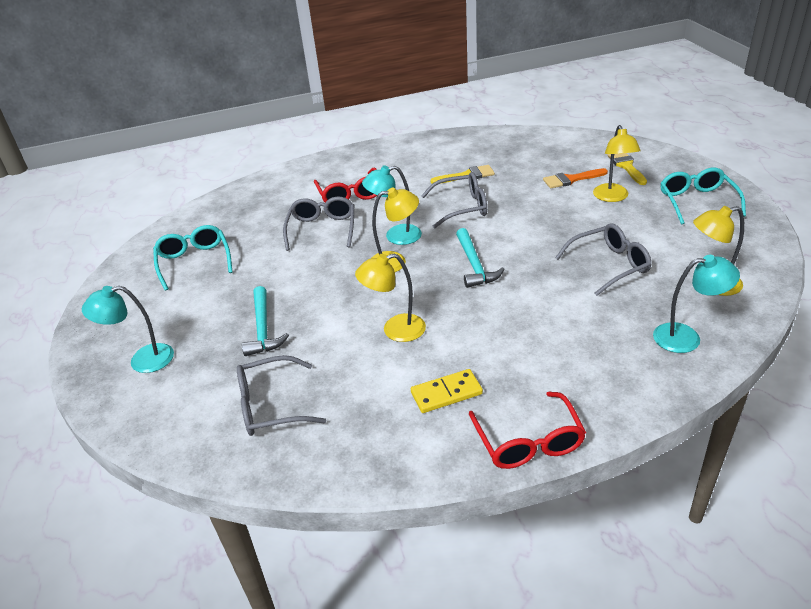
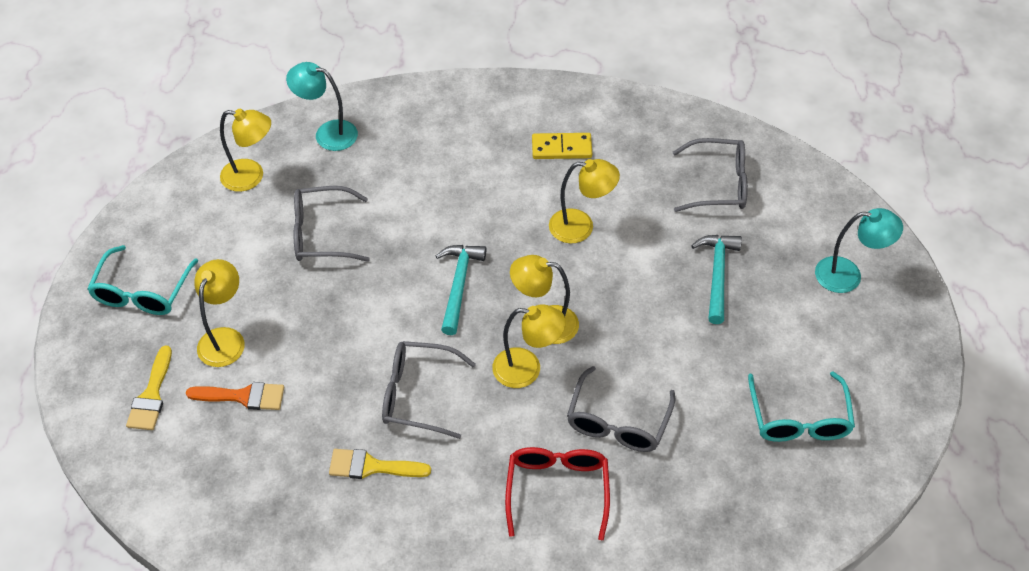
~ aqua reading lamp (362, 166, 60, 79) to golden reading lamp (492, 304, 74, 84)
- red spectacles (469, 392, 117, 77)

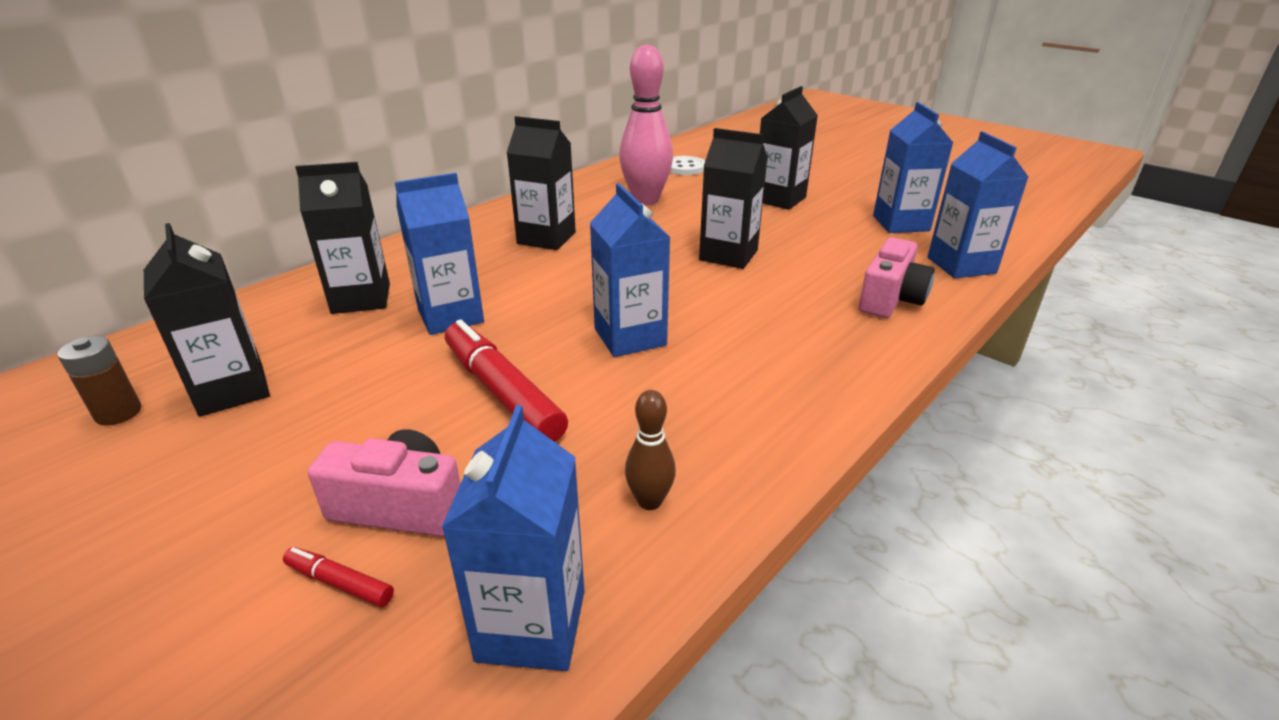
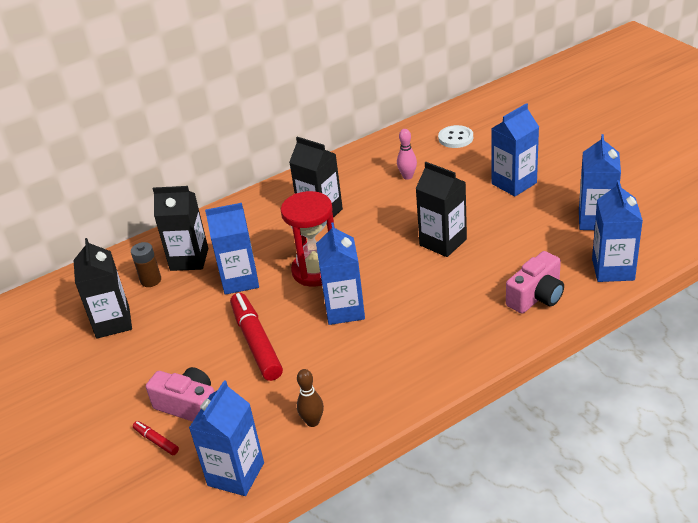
~ rose-pink tenpin (619, 45, 54, 160) = (397, 129, 20, 51) x0.49
~ jet-black carton (760, 86, 58, 124) to cobalt carton (491, 103, 48, 93)
~ russet power cell (57, 336, 85, 89) to (131, 242, 30, 45)
+ red sand timer (281, 191, 54, 95)

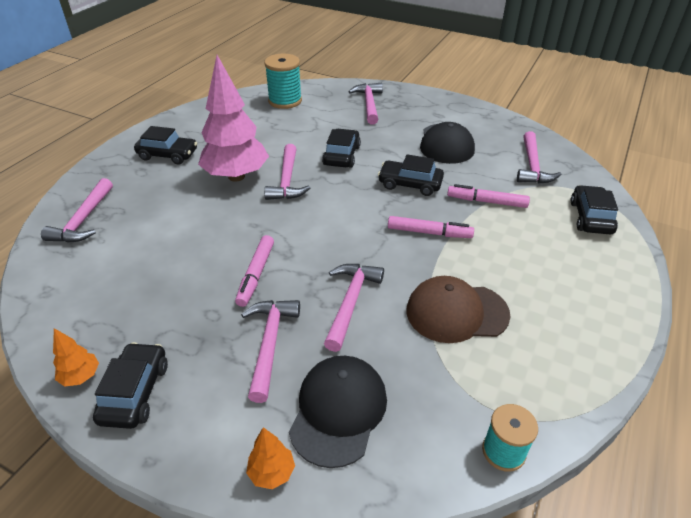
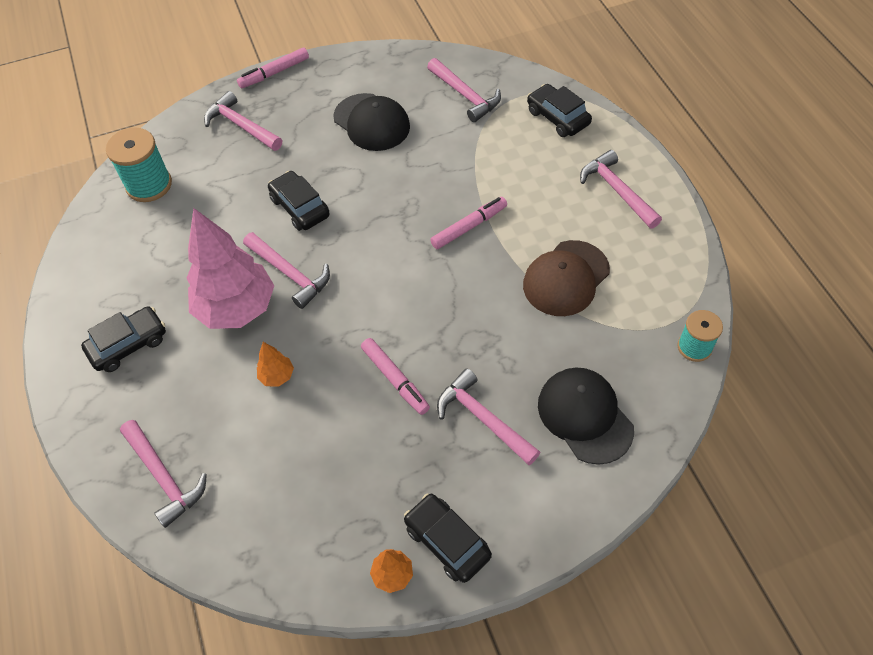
- jet-black automobile (378, 155, 66, 41)
~ rose-pink felt pen (447, 184, 83, 24) to (237, 48, 72, 40)
~ rose-pink claw hammer (324, 264, 60, 88) to (580, 150, 82, 79)
~ orange-coloured tree (246, 427, 49, 62) to (257, 342, 37, 45)

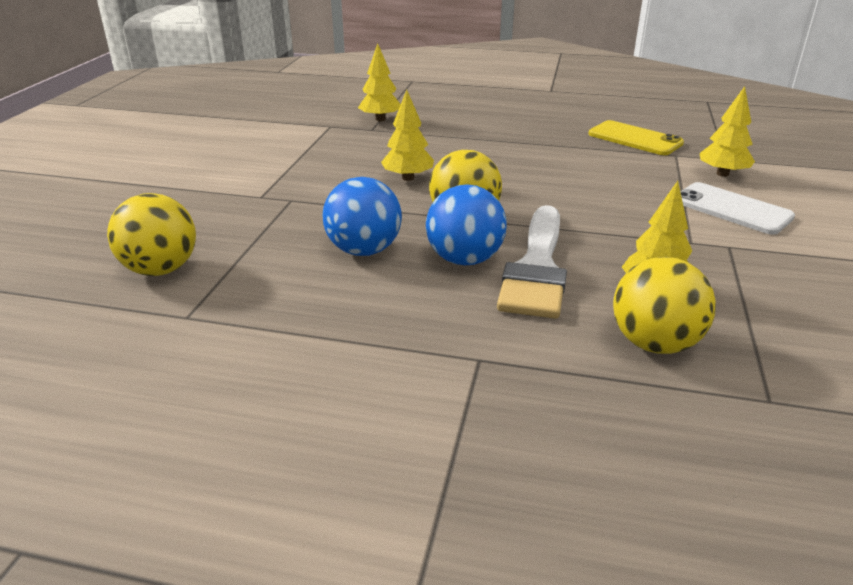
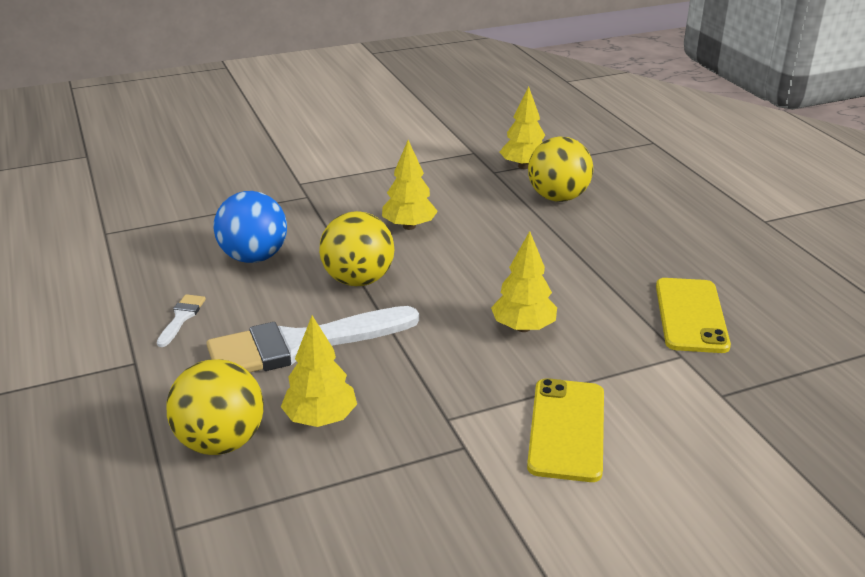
~ golden tree (700, 86, 55, 91) to (491, 231, 66, 101)
~ white mobile phone (680, 182, 115, 53) to golden mobile phone (527, 378, 77, 104)
- cobalt sphere (426, 184, 81, 81)
~ golden sphere (107, 193, 89, 83) to (528, 136, 65, 66)
+ white paintbrush (157, 294, 49, 53)

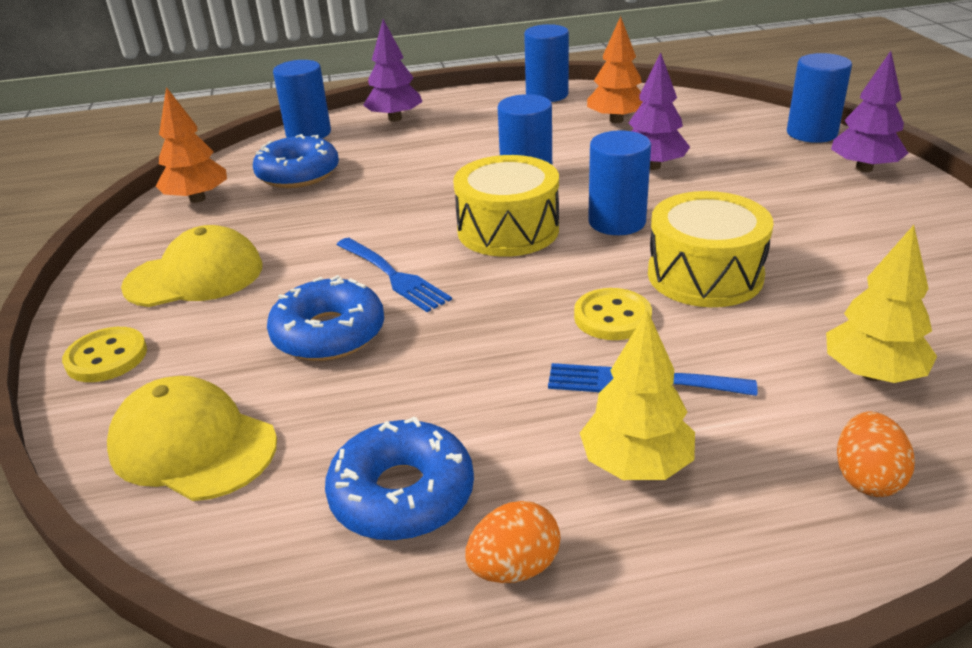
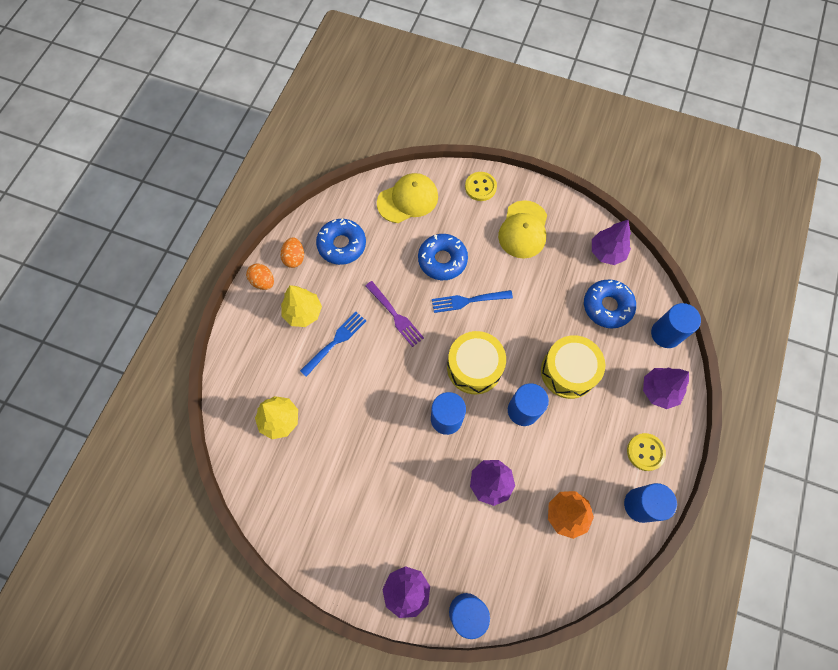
~ orange-coloured tree (156, 87, 71, 116) to violet tree (592, 220, 39, 45)
~ golden drum (648, 191, 126, 116) to (541, 335, 64, 64)
~ golden sewing button (574, 288, 78, 52) to (627, 433, 39, 38)
~ orange-coloured egg (837, 412, 78, 85) to (246, 264, 28, 26)
+ violet fork (365, 281, 59, 66)

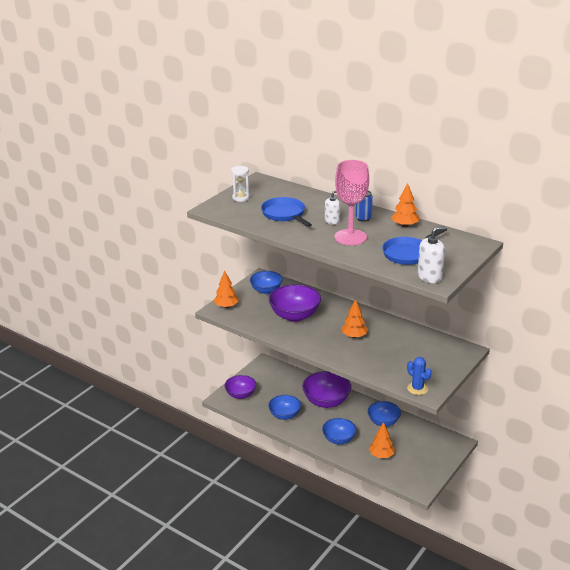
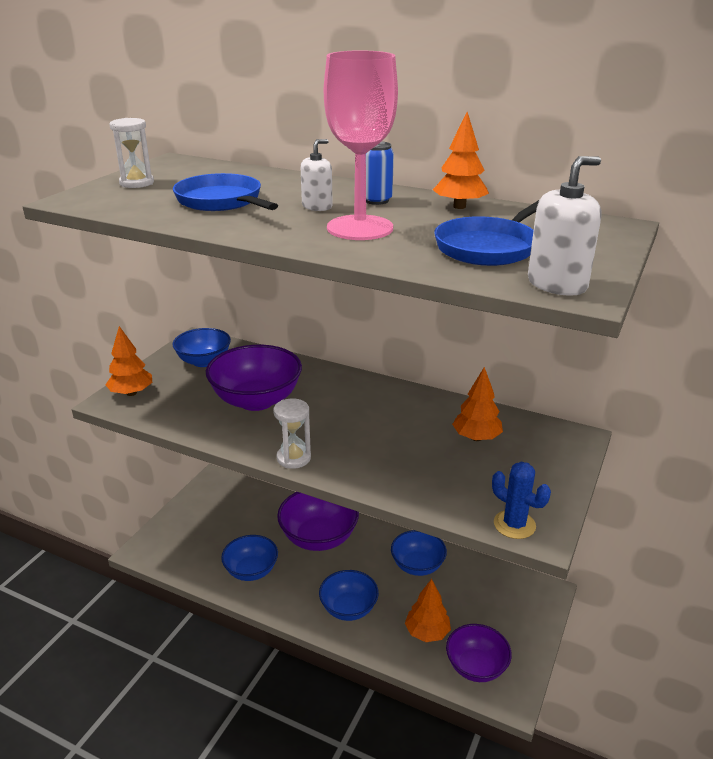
~ orange-coloured tree (341, 299, 27, 39) to (452, 367, 51, 74)
~ violet bowl (225, 375, 31, 24) to (446, 624, 66, 58)
+ white sand timer (273, 399, 38, 70)

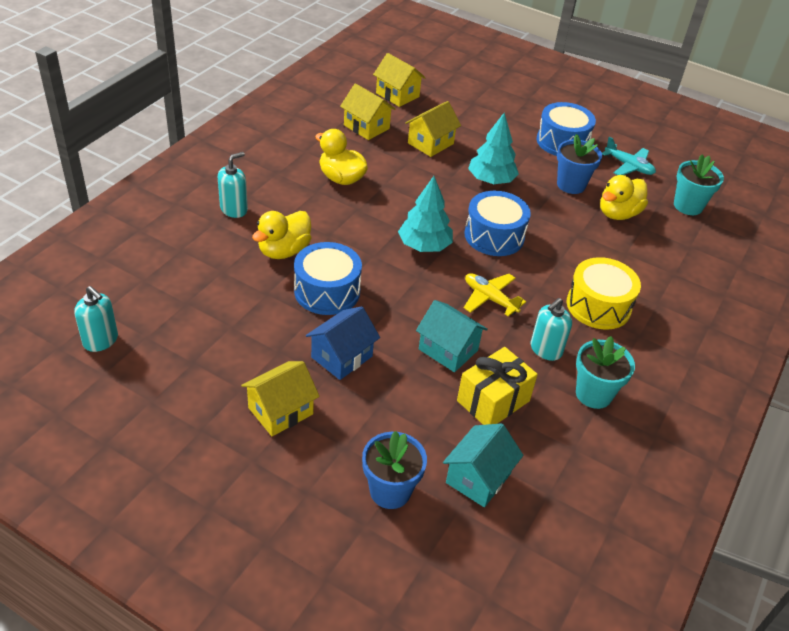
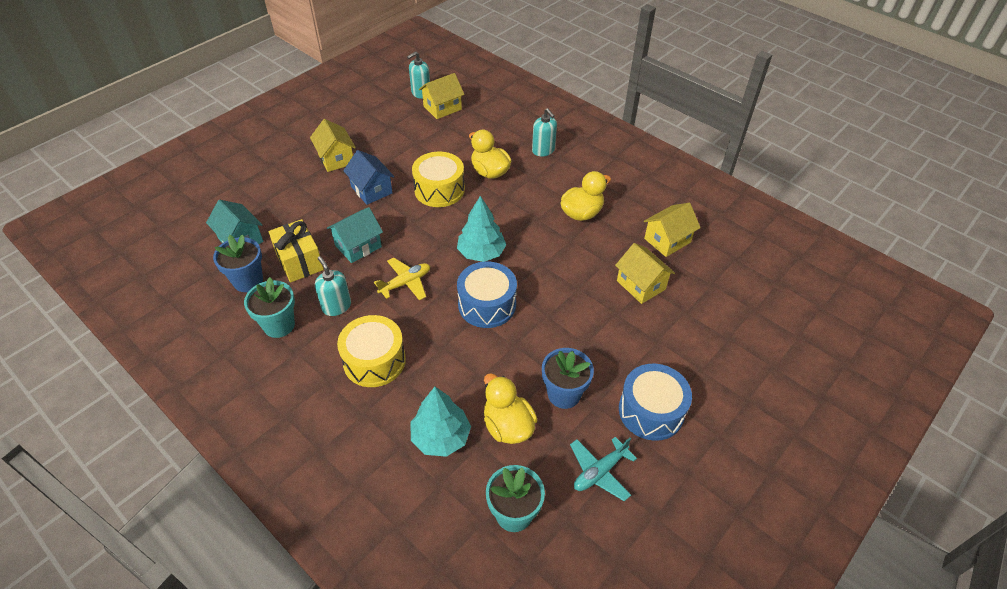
~ golden toy house (373, 53, 53, 54) to (419, 73, 45, 46)
~ aqua tree (468, 113, 51, 71) to (411, 387, 60, 70)
~ cobalt drum (294, 242, 68, 73) to golden drum (412, 152, 53, 55)
~ cobalt potted plant (362, 431, 65, 78) to (213, 234, 50, 58)

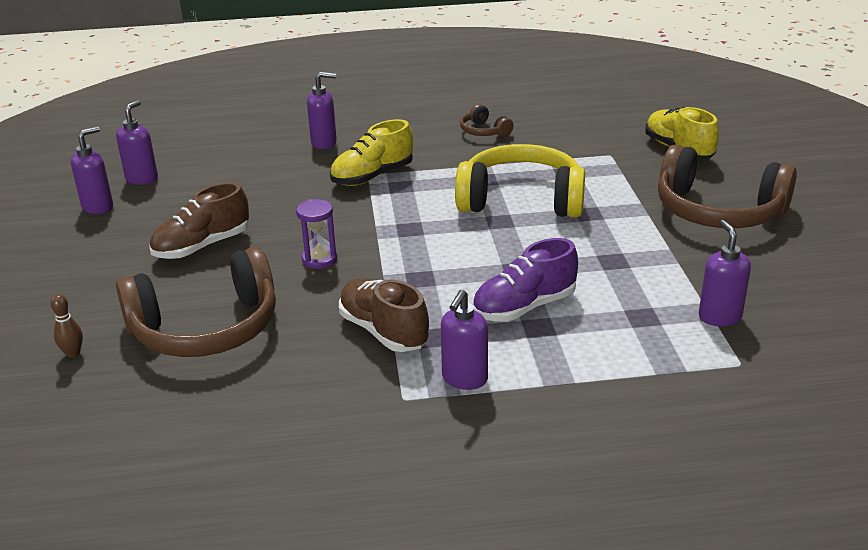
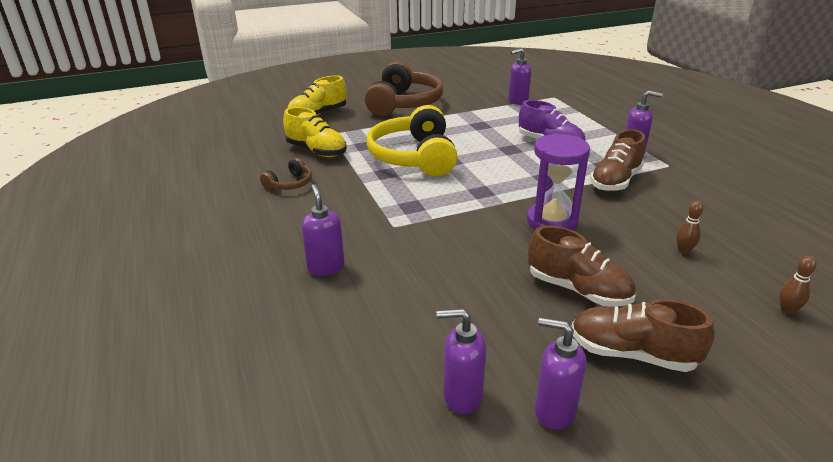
~ golden shoe (330, 119, 83, 67) to (283, 107, 64, 50)
~ violet sand timer (296, 199, 41, 70) = (527, 133, 63, 97) x1.66
~ russet over-ear headphones (116, 247, 160, 110) to russet tenpin (676, 201, 28, 53)
+ russet shoe (571, 299, 144, 73)

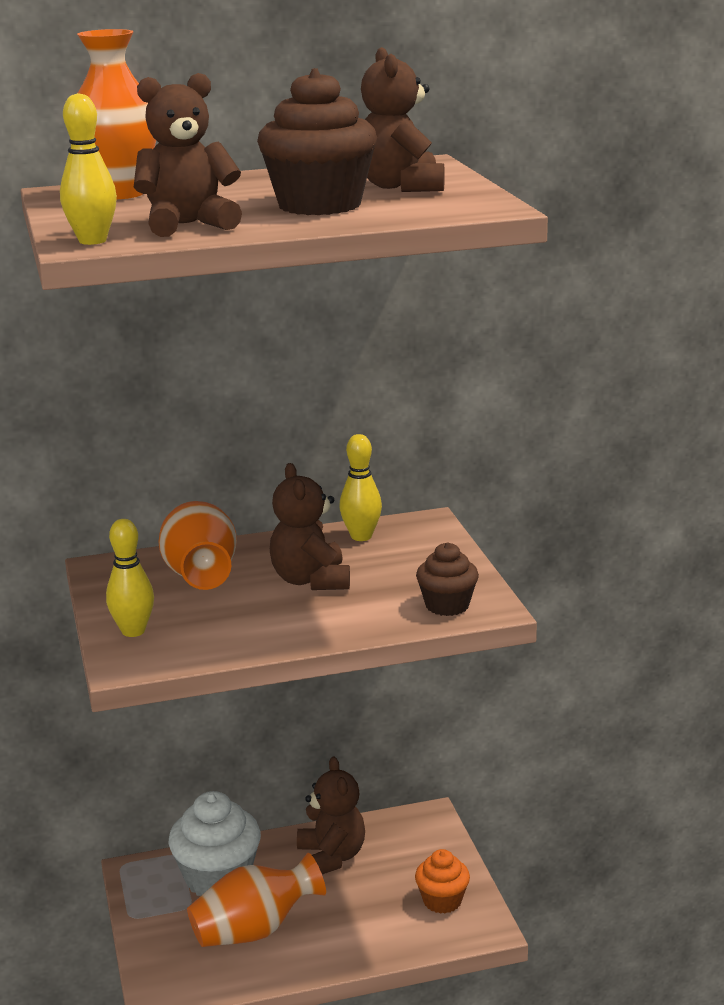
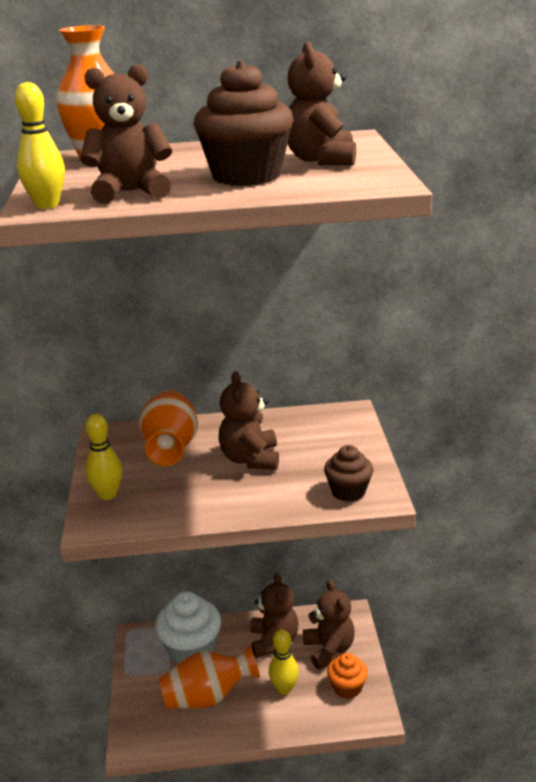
~ golden tenpin (339, 434, 43, 107) to (269, 629, 30, 66)
+ russet teddy (303, 580, 52, 90)

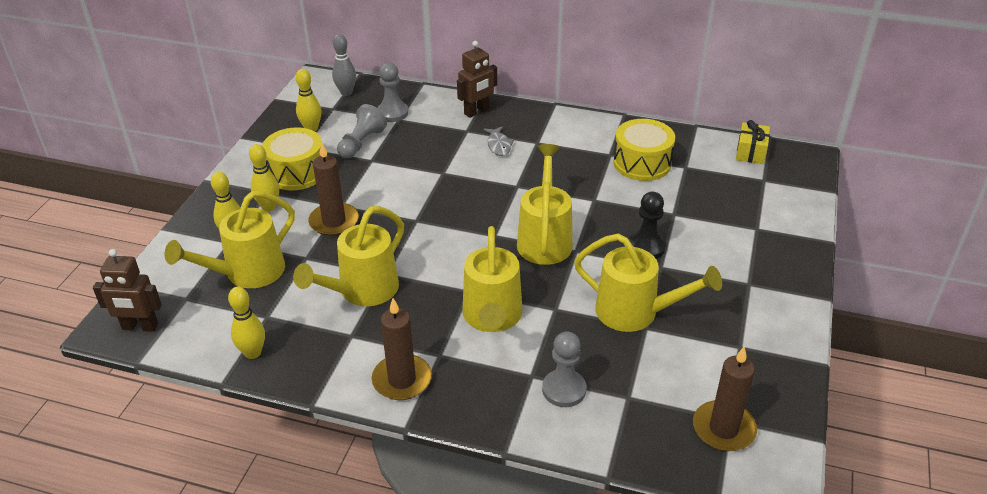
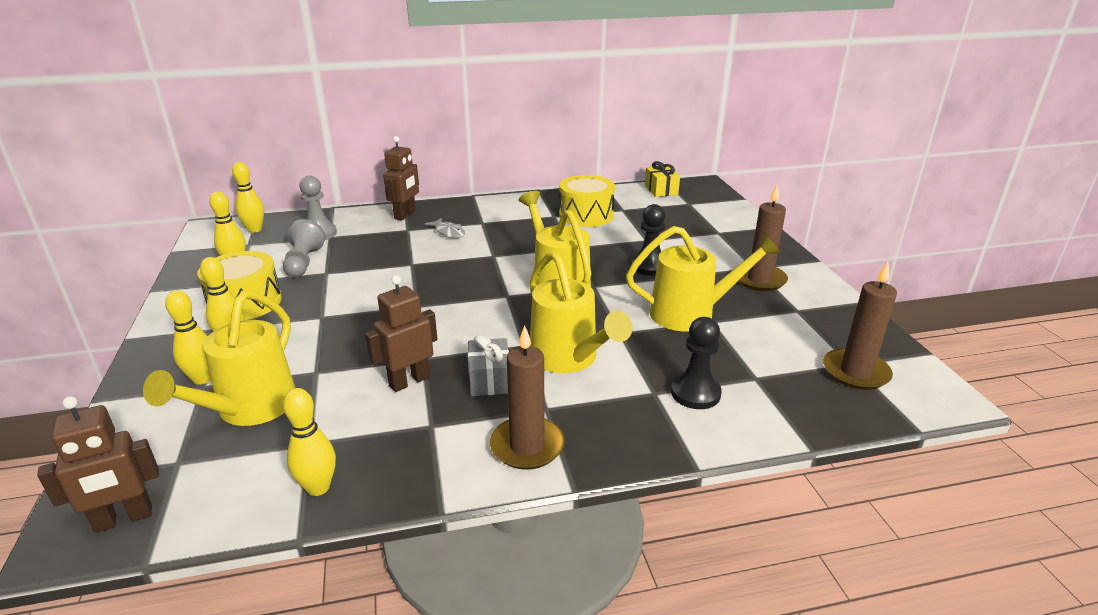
~ grey tenpin (332, 34, 24, 62) to golden tenpin (232, 162, 32, 71)
~ russet wax candle (308, 143, 51, 93) to (738, 185, 50, 106)
~ golden sprinkling can (293, 206, 111, 100) to russet toy robot (365, 275, 72, 117)
~ grey chess pawn (542, 331, 44, 76) to jet-black chess pawn (671, 317, 51, 92)
+ grey present (468, 335, 41, 61)

